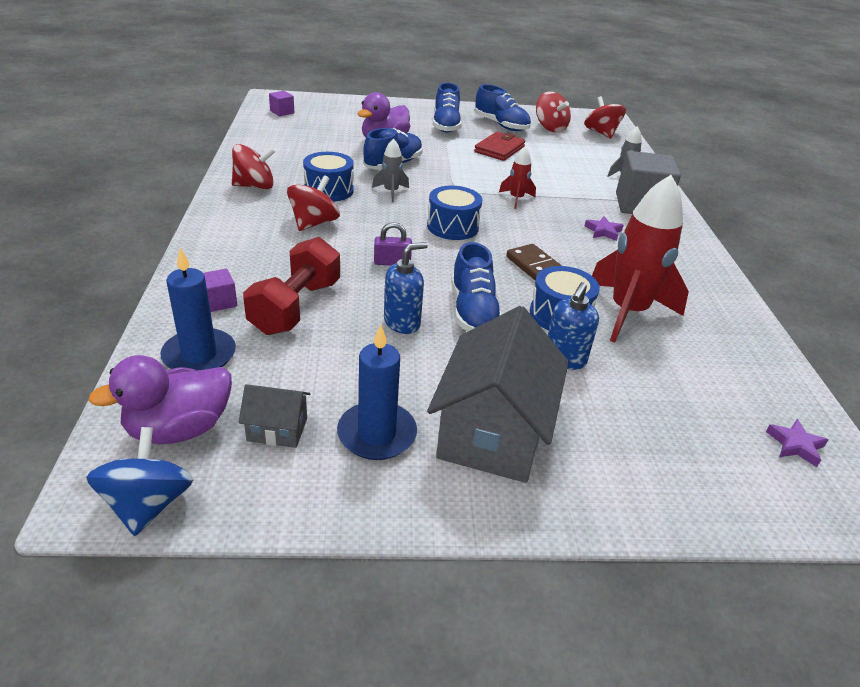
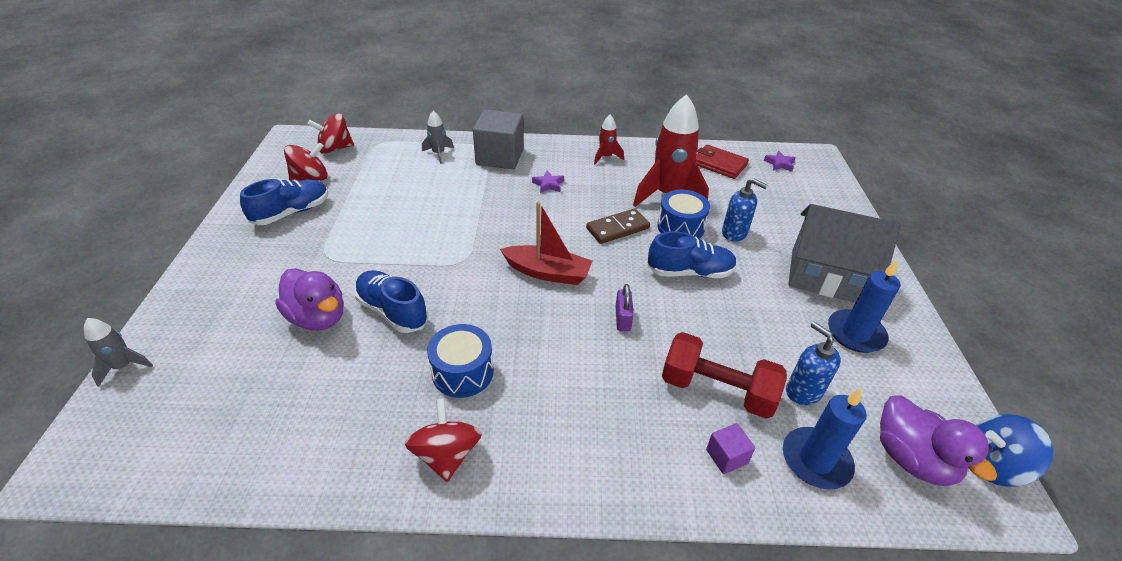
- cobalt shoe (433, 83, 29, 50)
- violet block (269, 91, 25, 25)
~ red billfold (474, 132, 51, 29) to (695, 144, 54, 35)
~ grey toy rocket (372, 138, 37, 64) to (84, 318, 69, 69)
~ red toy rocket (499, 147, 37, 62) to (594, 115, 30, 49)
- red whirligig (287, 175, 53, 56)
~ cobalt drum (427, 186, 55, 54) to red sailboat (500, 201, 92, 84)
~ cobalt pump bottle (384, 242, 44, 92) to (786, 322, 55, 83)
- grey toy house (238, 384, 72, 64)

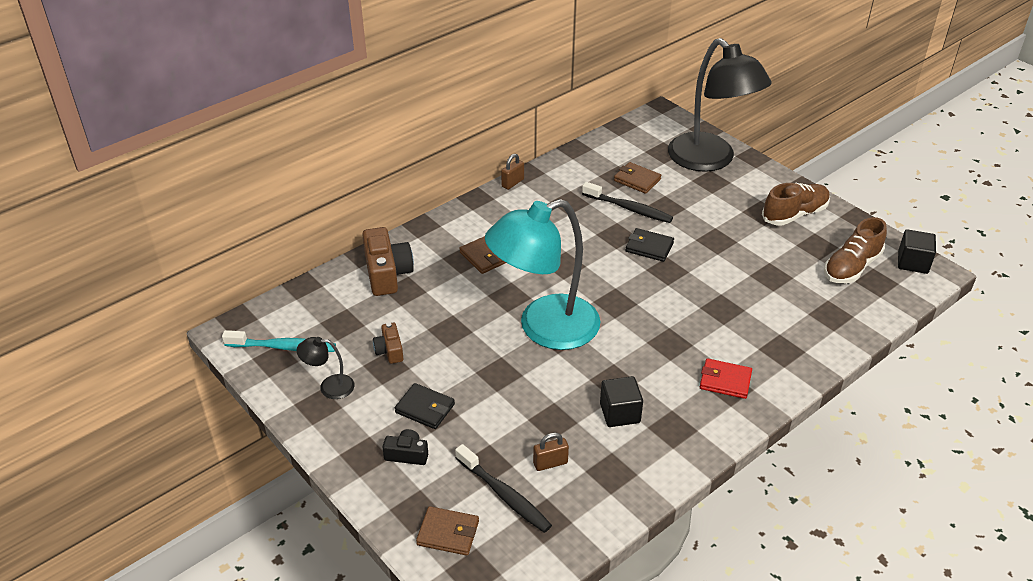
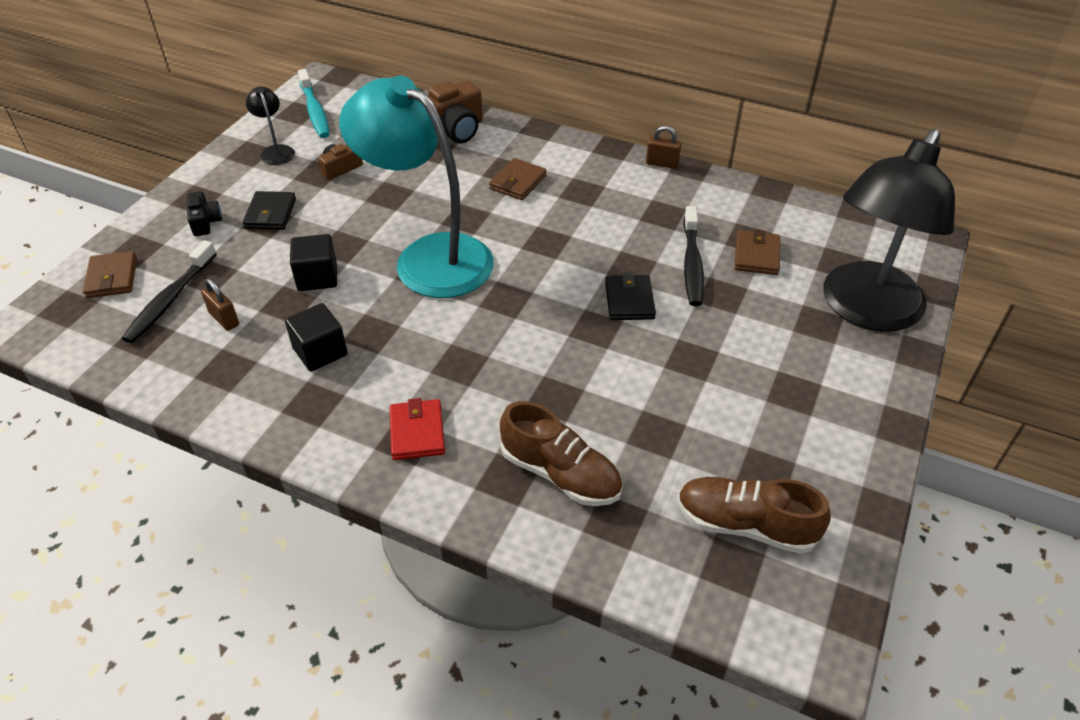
~ russet shoe (762, 183, 68, 43) to (500, 401, 123, 105)
~ jet-black block (898, 229, 38, 45) to (290, 234, 47, 57)

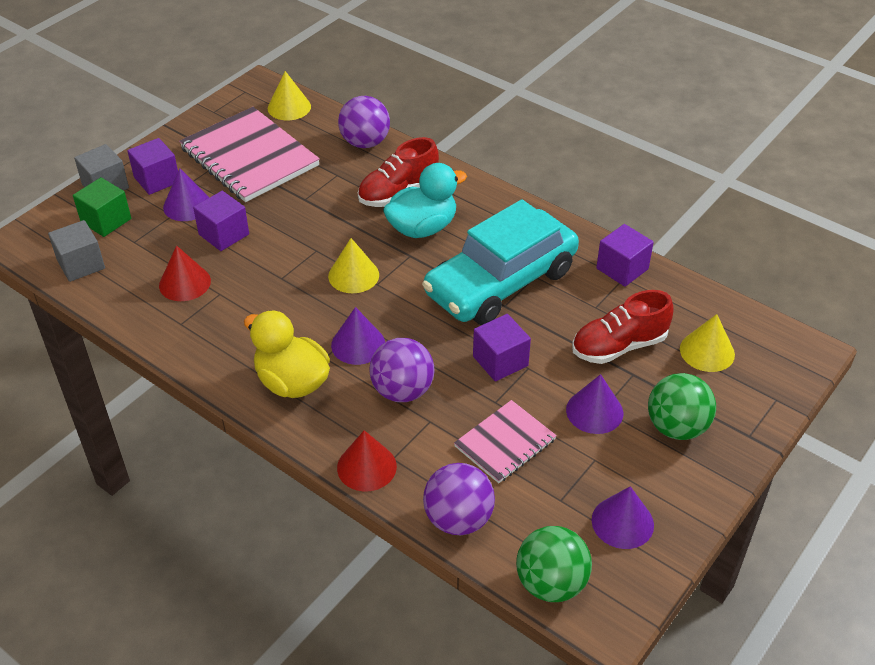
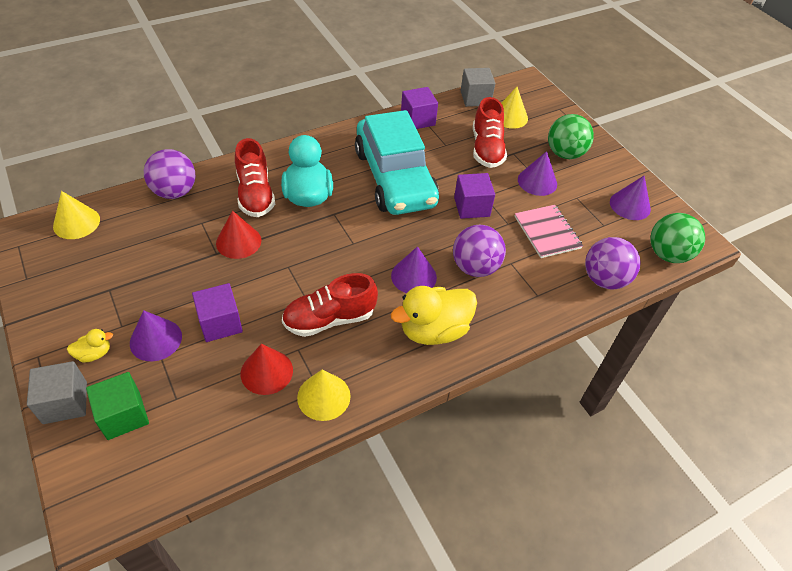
- rose-pink notebook (179, 107, 141, 95)
~ violet block (127, 138, 51, 57) to golden rubber duck (67, 329, 46, 33)
~ grey block (48, 220, 57, 62) to (460, 68, 35, 39)
~ golden solid cone (328, 238, 51, 55) to (297, 370, 54, 51)
~ red solid cone (337, 430, 60, 62) to (216, 211, 45, 48)
+ red shoe (282, 273, 96, 64)

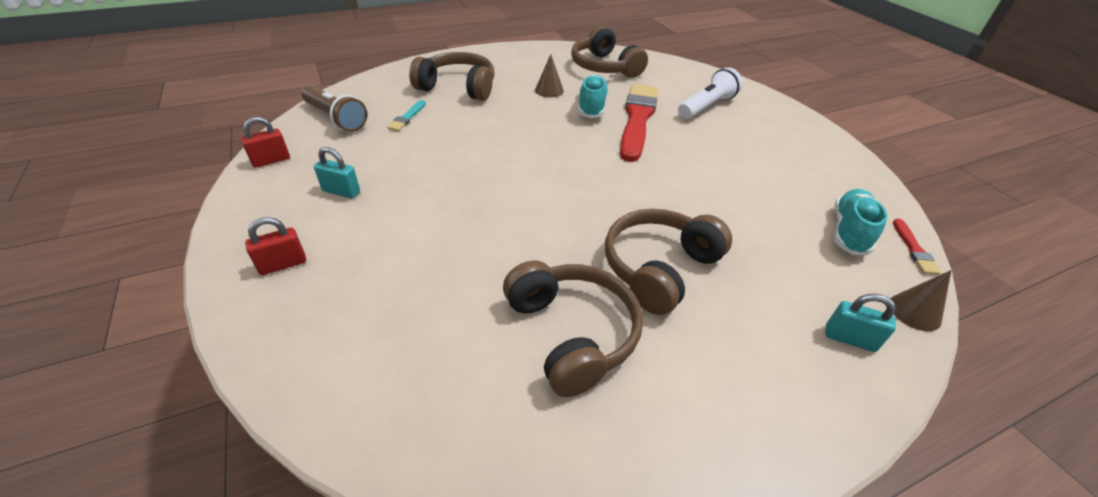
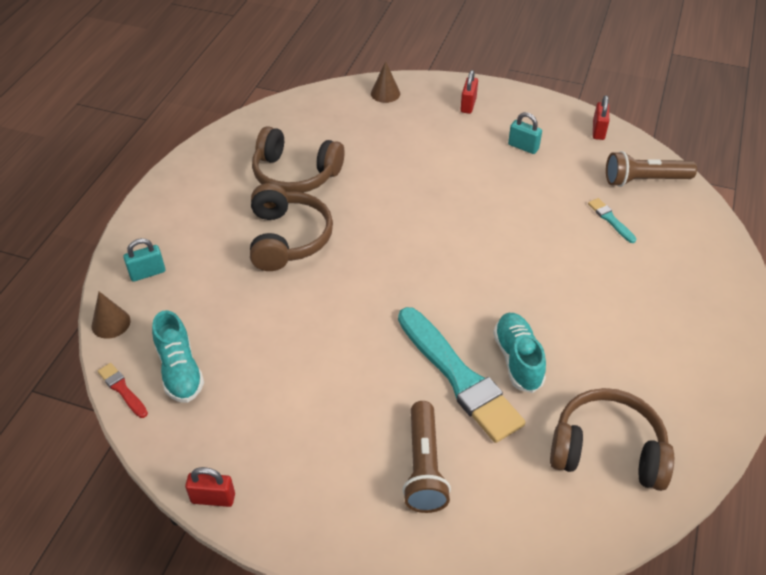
- russet over-ear headphones (409, 52, 85, 49)
~ russet solid cone (535, 54, 29, 43) to (371, 61, 29, 42)
~ white pocket torch (678, 67, 65, 52) to russet pocket torch (402, 401, 49, 112)
~ aqua shoe (578, 75, 31, 43) = (493, 313, 53, 80) 150 degrees counterclockwise
~ red paintbrush (620, 84, 38, 78) to aqua paintbrush (398, 307, 127, 136)
~ aqua small lock (314, 147, 46, 52) = (508, 112, 34, 42) 60 degrees clockwise
+ red small lock (185, 467, 50, 40)

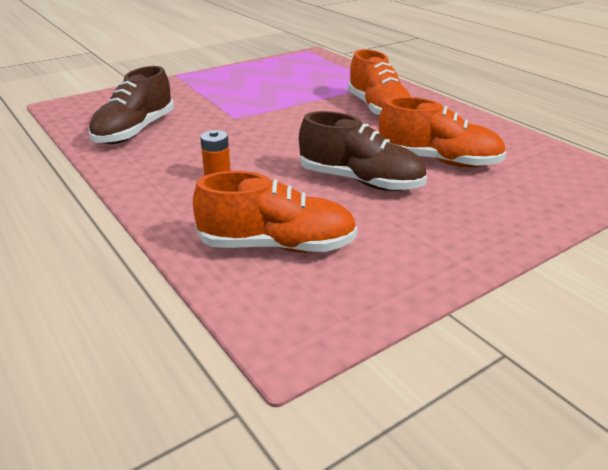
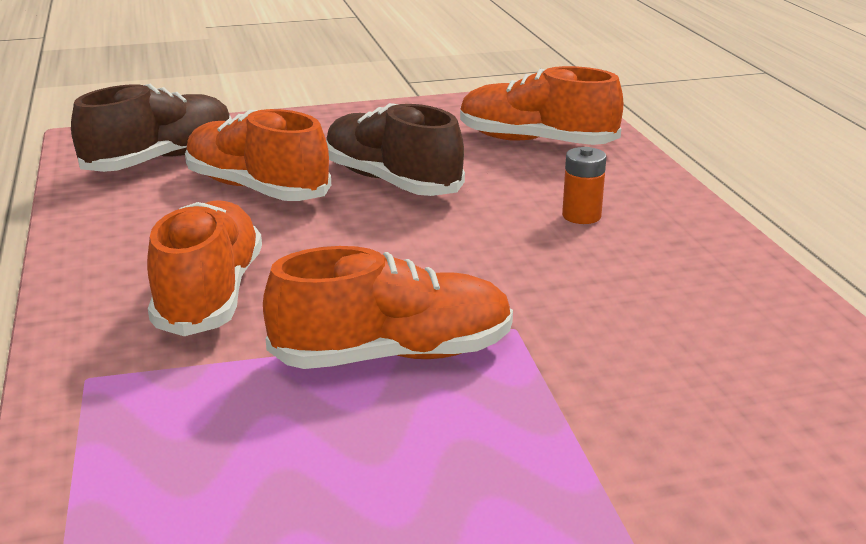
~ russet shoe (89, 66, 85, 78) to (71, 84, 161, 88)
+ orange-coloured shoe (263, 246, 250, 123)

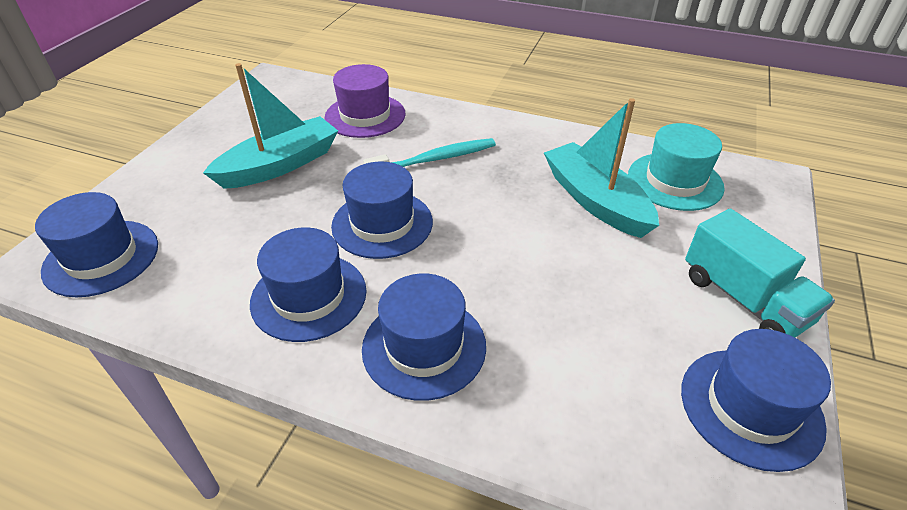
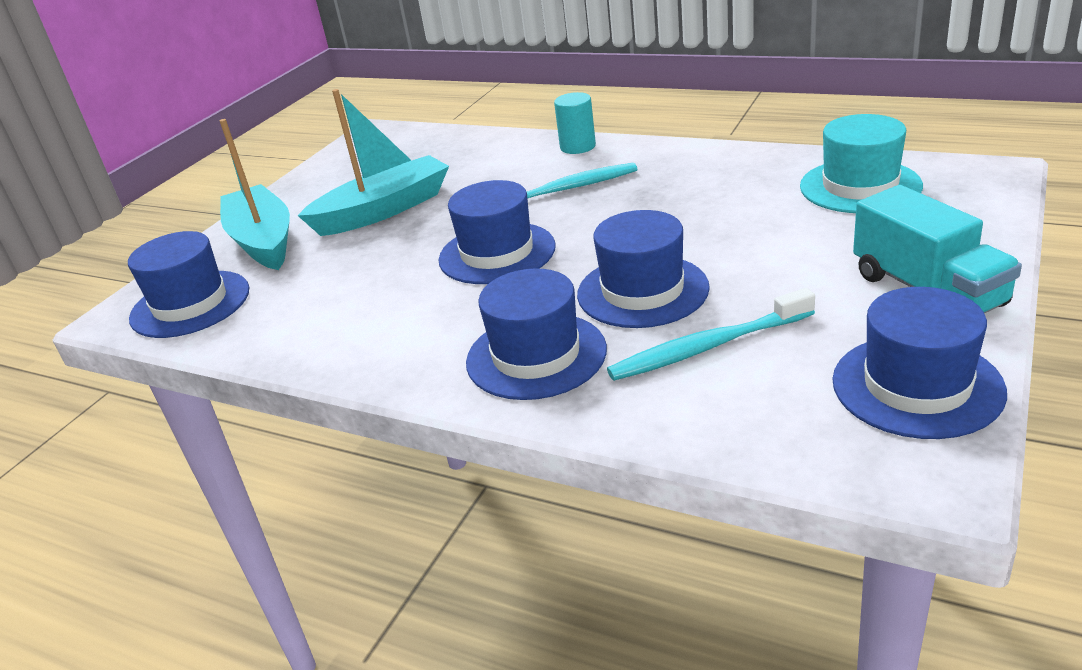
- violet hat (324, 64, 81, 74)
~ aqua sailboat (544, 98, 115, 140) to (220, 119, 70, 151)
~ cobalt hat (250, 227, 117, 115) to (577, 210, 133, 118)
+ aqua solid cylinder (554, 92, 42, 62)
+ aqua dental brush (607, 288, 208, 93)

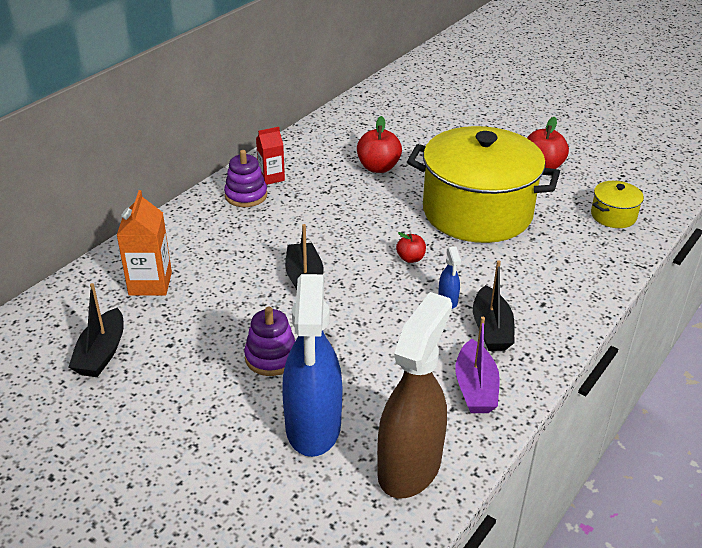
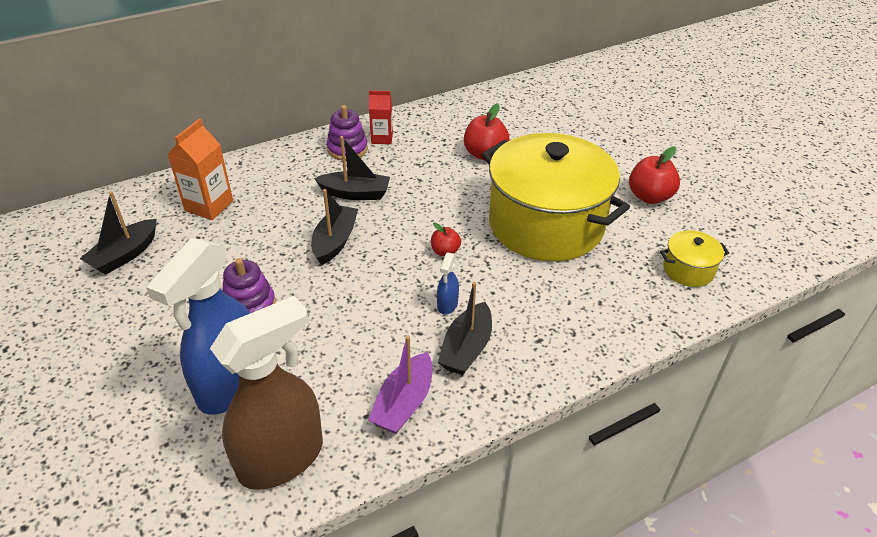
+ jet-black sailboat (314, 136, 76, 64)

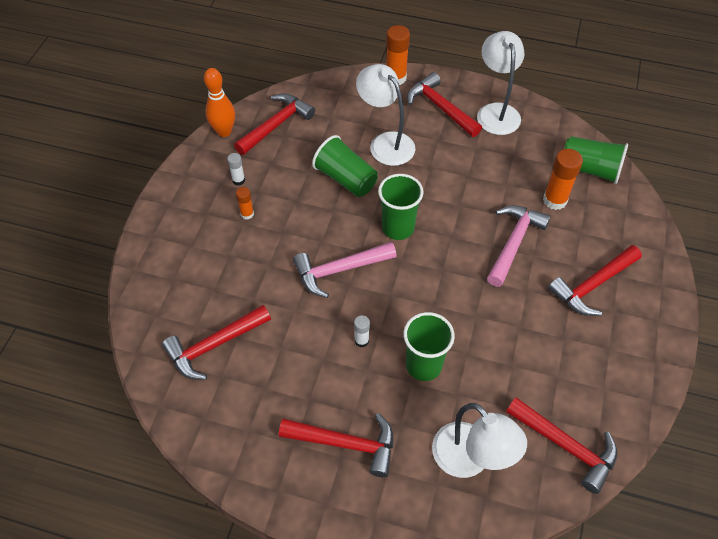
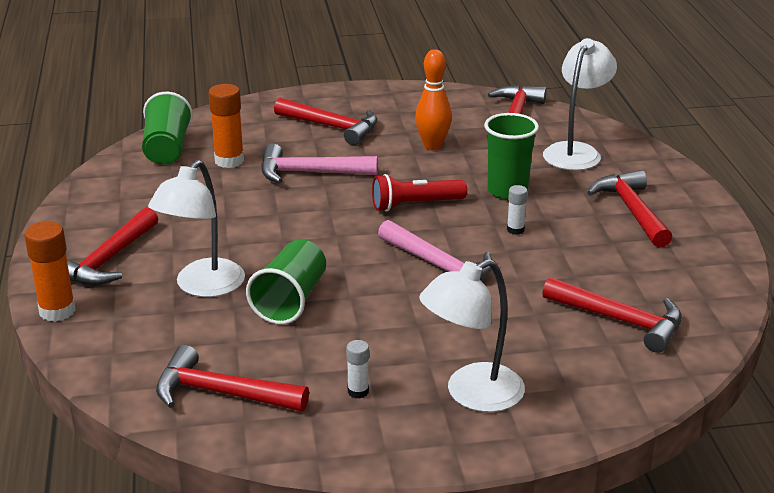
~ white reading lamp (477, 31, 47, 104) to (419, 259, 106, 153)
~ orange-coloured tenpin (204, 68, 31, 69) to (415, 49, 37, 101)
- emerald beaker (378, 174, 45, 66)
- orange-coloured glue (236, 187, 18, 33)
+ red pocket torch (372, 174, 95, 38)

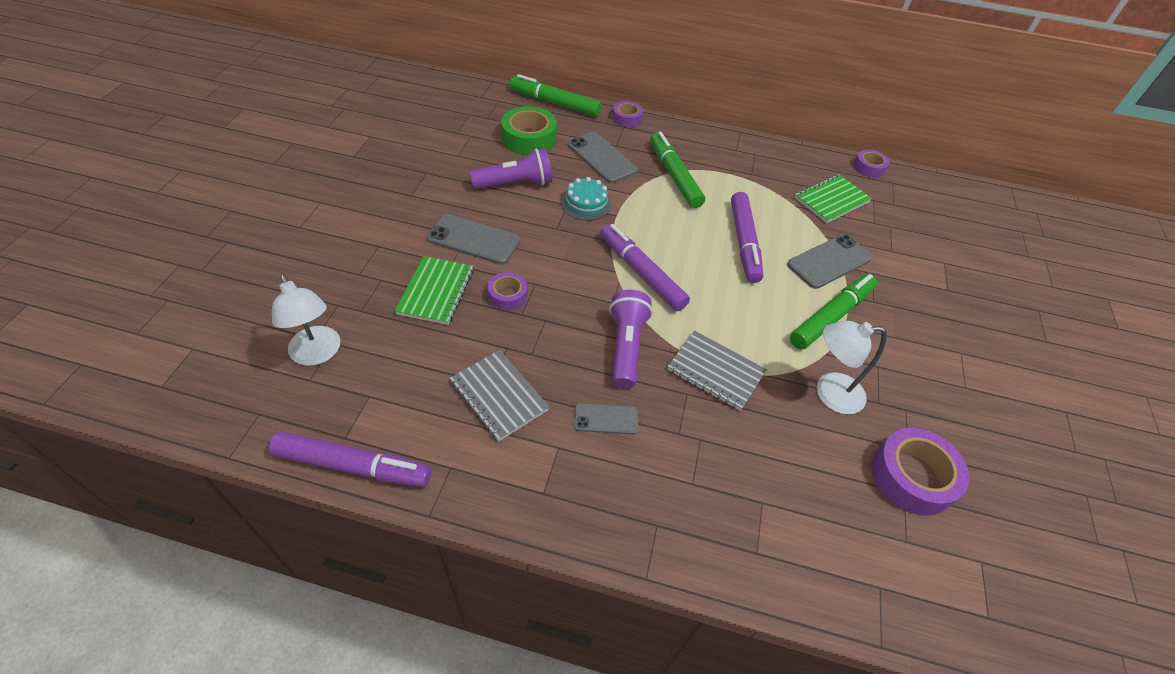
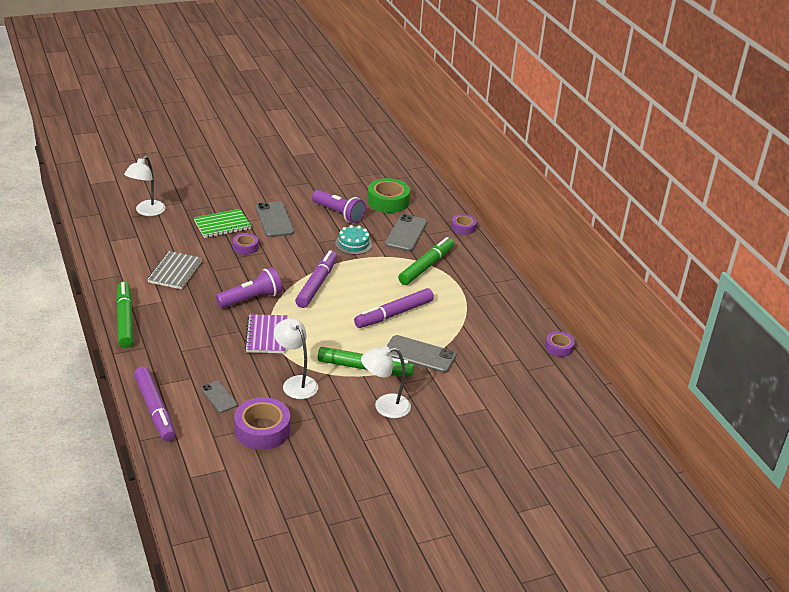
~ emerald felt pen (510, 74, 91, 43) to (116, 282, 18, 66)
- emerald notebook (795, 174, 77, 49)
~ grey notebook (667, 331, 100, 80) to violet notebook (244, 314, 44, 39)
~ grey mobile phone (574, 403, 64, 31) to (201, 381, 37, 32)
~ violet felt pen (269, 431, 162, 56) to (134, 366, 42, 75)
+ white reading lamp (361, 346, 50, 72)

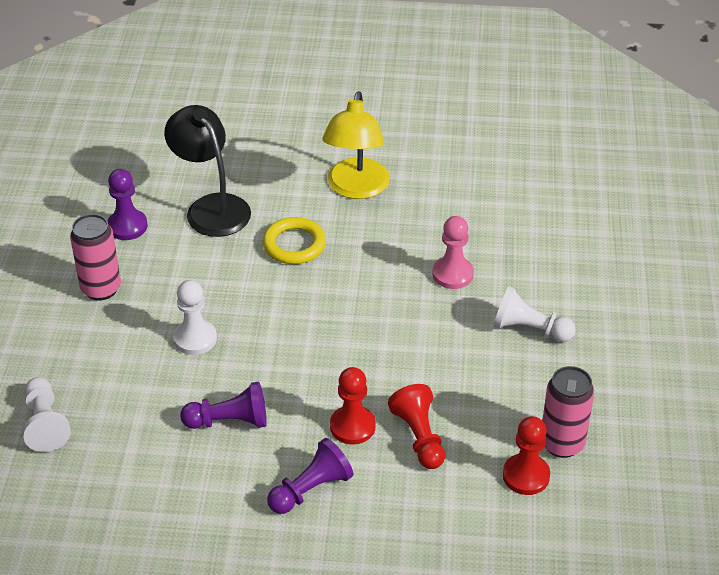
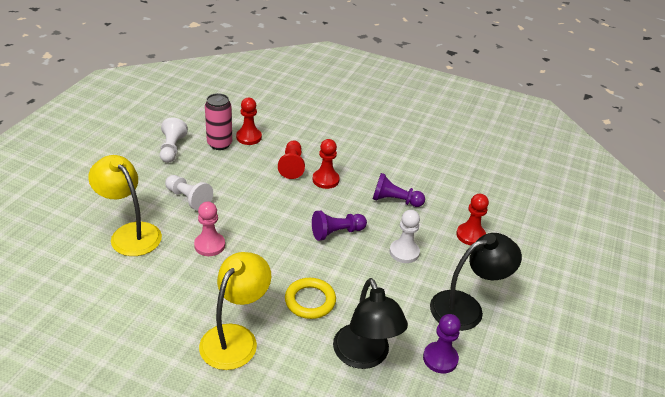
~ rose-pink soda can (70, 214, 51, 86) to jet-black reading lamp (430, 233, 92, 98)
~ white chess pawn (23, 377, 48, 75) to (160, 117, 28, 46)
~ violet chess pawn (267, 438, 86, 76) to (312, 211, 55, 30)
+ golden reading lamp (88, 155, 74, 101)
+ red chess pawn (456, 194, 33, 51)

